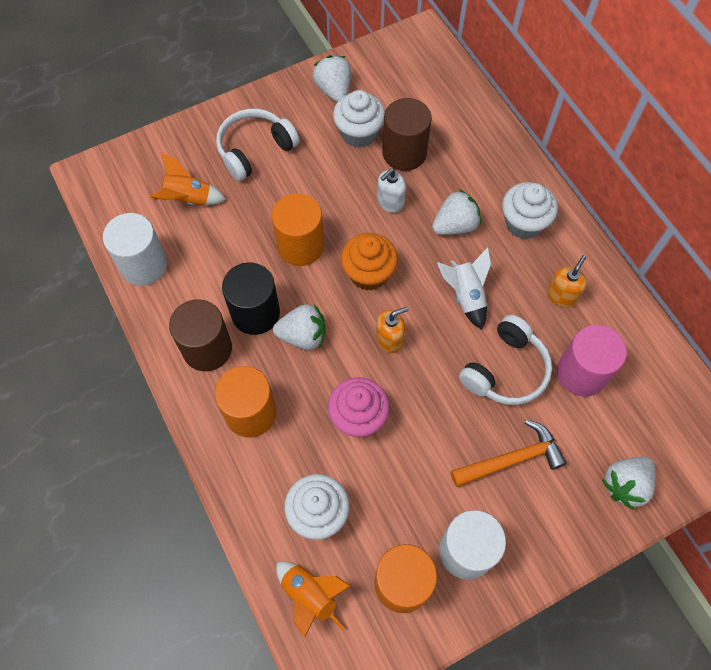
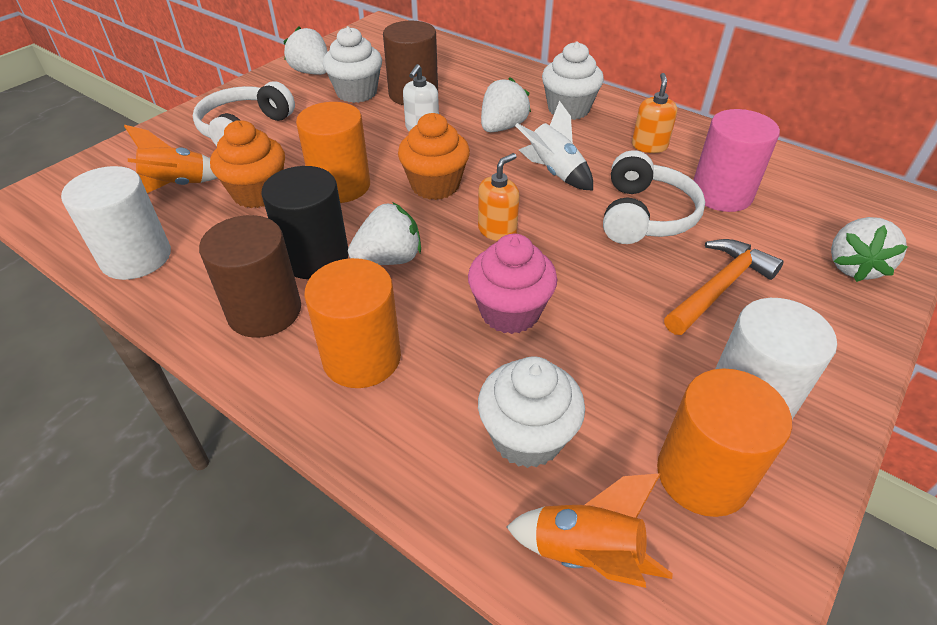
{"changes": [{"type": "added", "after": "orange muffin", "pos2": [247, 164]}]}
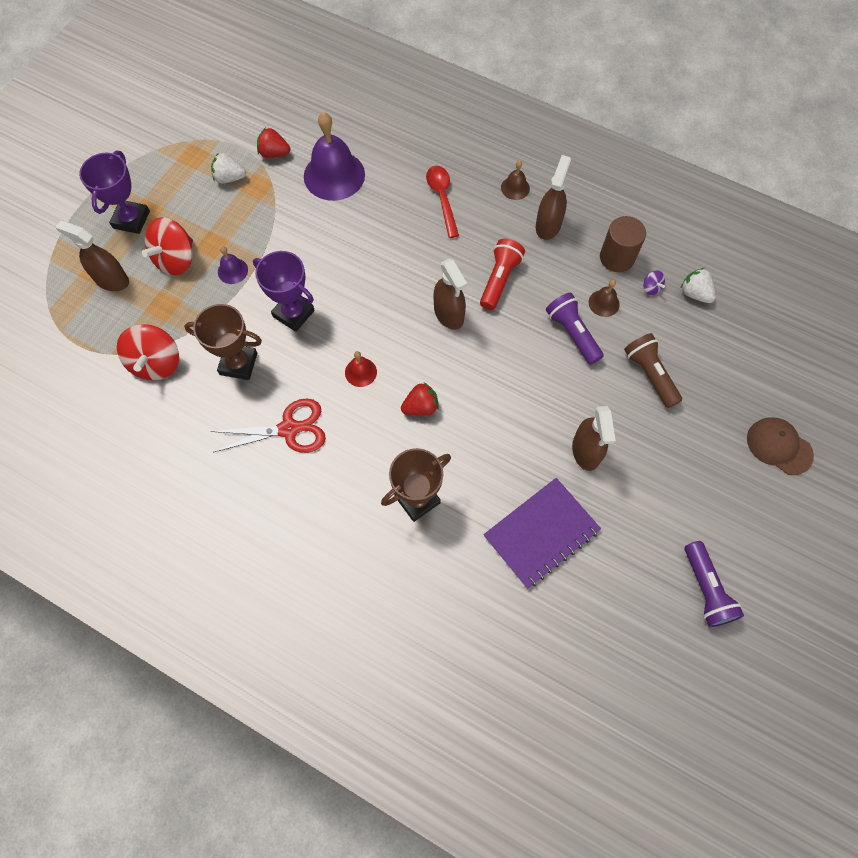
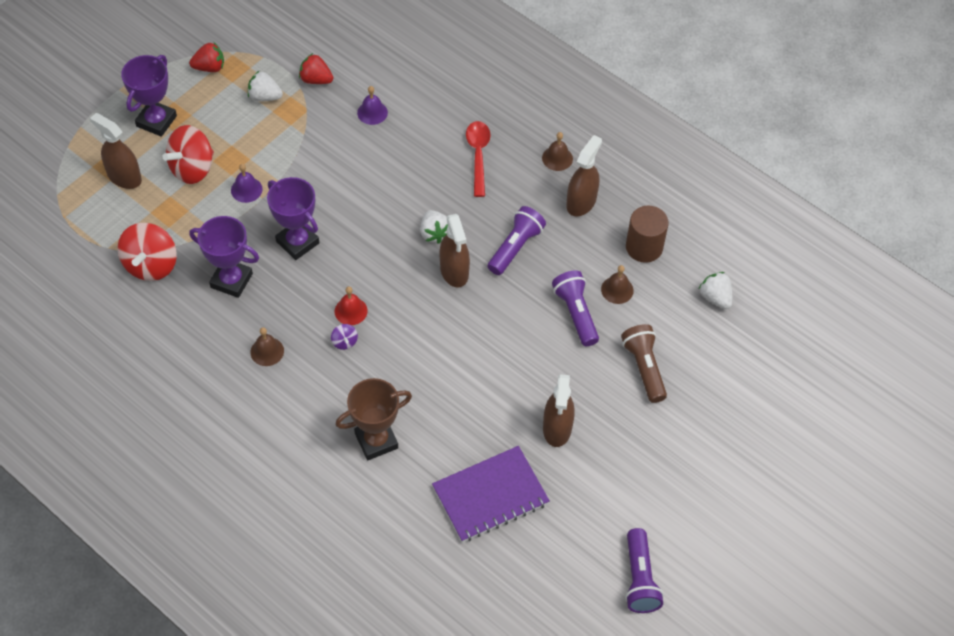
{"changes": [{"type": "resized", "before": "royal purple bell", "pos1": [334, 156], "pos2": [372, 105], "scale": 0.47}, {"type": "recoloured", "before": "crimson flashlight", "after": "royal purple flashlight", "pos1": [502, 274], "pos2": [516, 240]}, {"type": "moved", "before": "royal purple spinning top", "pos1": [654, 282], "pos2": [344, 337]}, {"type": "recoloured", "before": "dark brown trophy", "after": "royal purple trophy", "pos1": [223, 342], "pos2": [224, 257]}, {"type": "moved", "before": "crimson berry", "pos1": [420, 399], "pos2": [206, 57]}, {"type": "replaced", "before": "crimson shears", "after": "dark brown bell", "pos1": [268, 425], "pos2": [267, 346]}, {"type": "removed", "before": "dark brown baseball cap", "pos1": [780, 446]}, {"type": "added", "after": "white berry", "pos2": [434, 227]}]}
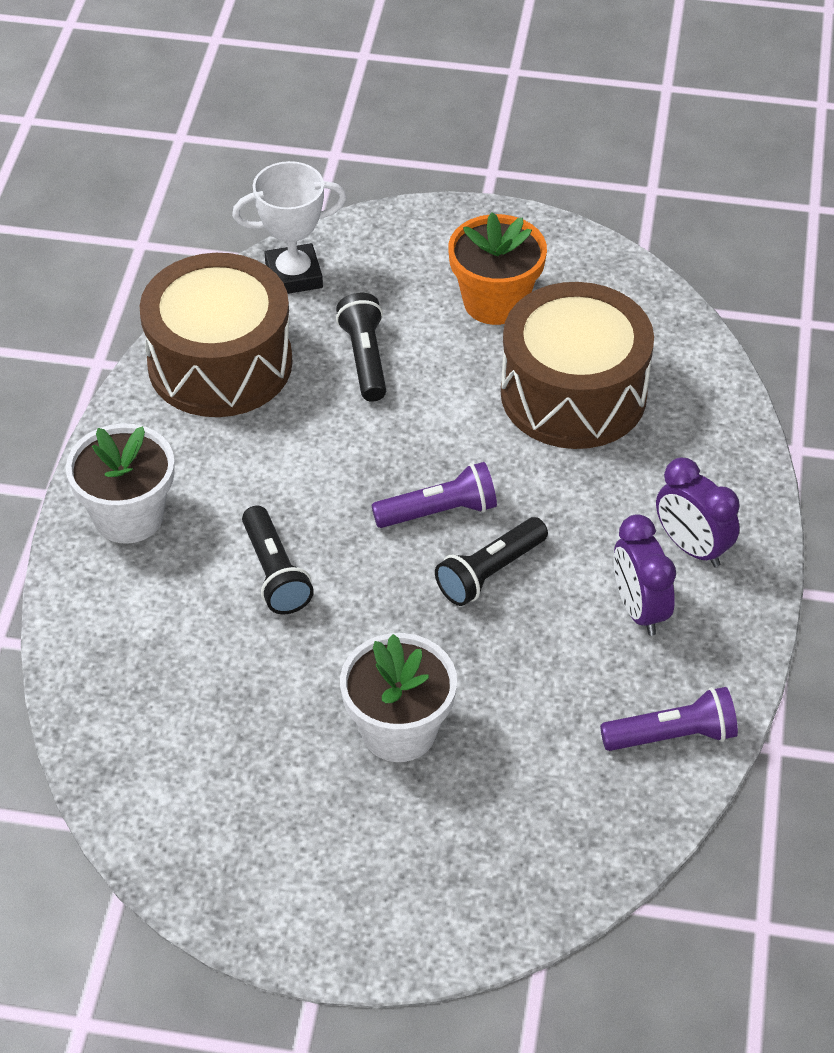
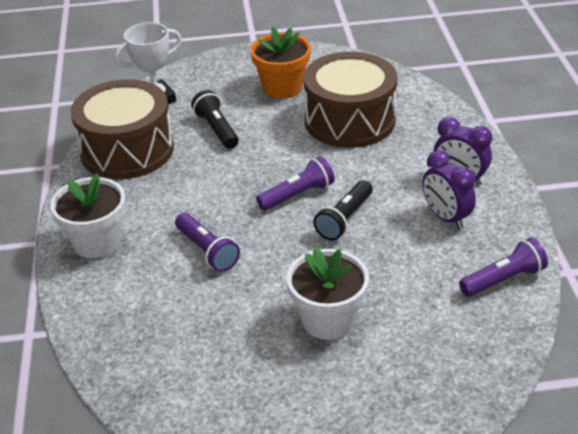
{"changes": [{"type": "recoloured", "before": "ebony flashlight", "after": "royal purple flashlight", "pos1": [278, 559], "pos2": [207, 242]}]}
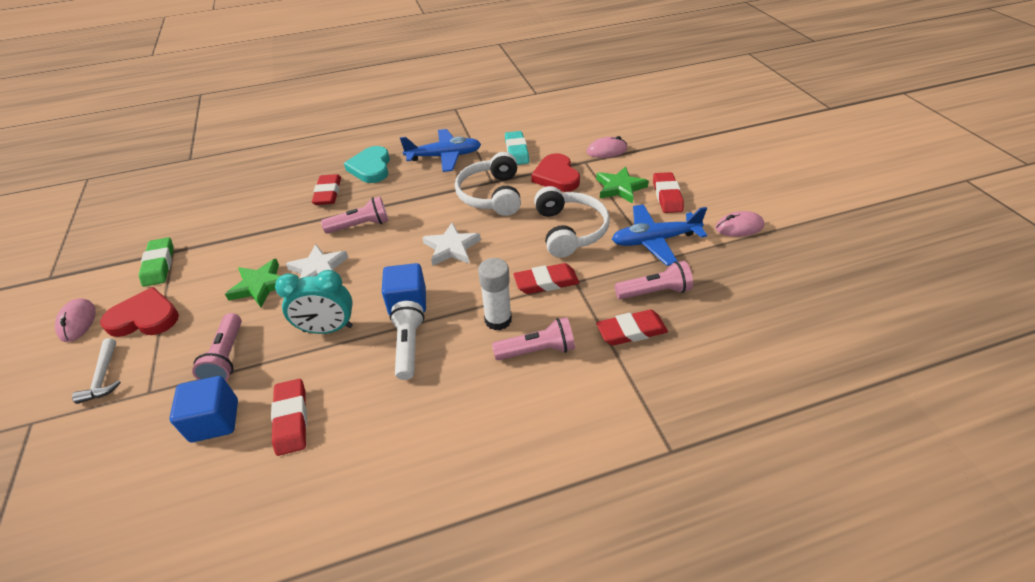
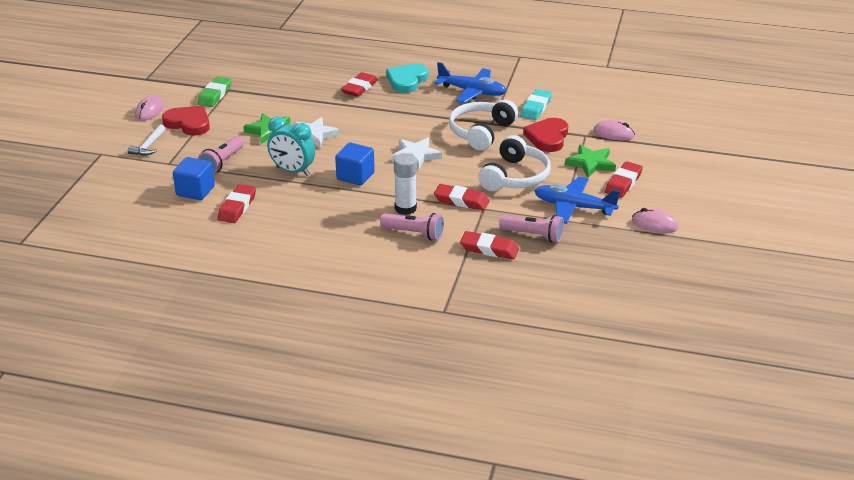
{"changes": [{"type": "removed", "before": "rosy flashlight", "pos1": [355, 215]}, {"type": "removed", "before": "white flashlight", "pos1": [407, 340]}]}
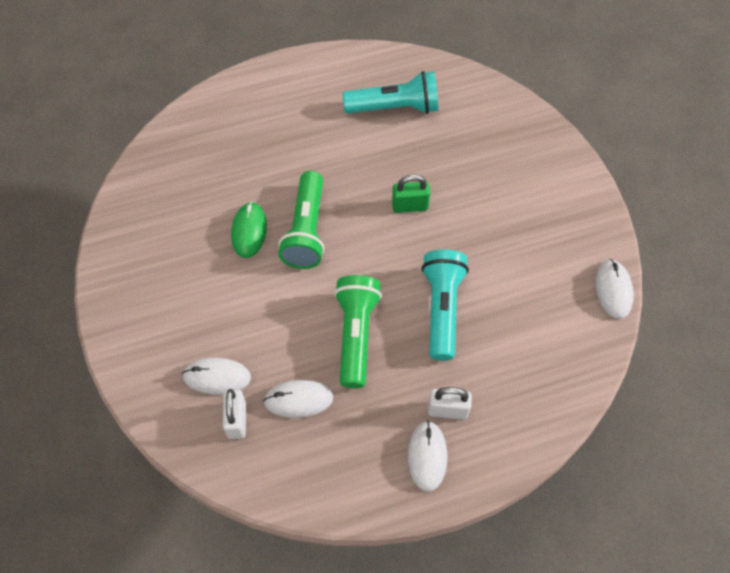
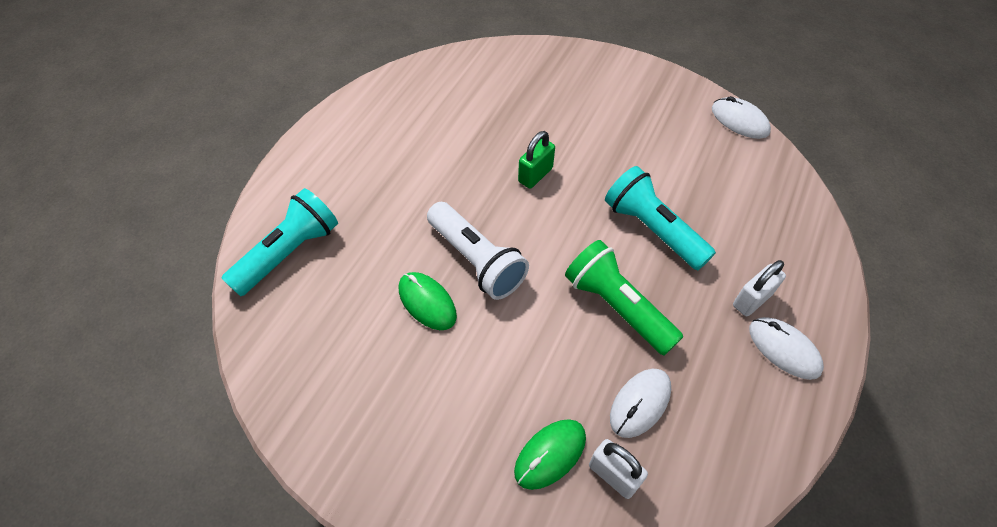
{"changes": [{"type": "moved", "before": "aqua flashlight", "pos1": [390, 92], "pos2": [279, 242]}, {"type": "recoloured", "before": "green flashlight", "after": "white flashlight", "pos1": [301, 220], "pos2": [478, 251]}, {"type": "recoloured", "before": "white mouse", "after": "green mouse", "pos1": [216, 376], "pos2": [550, 454]}]}
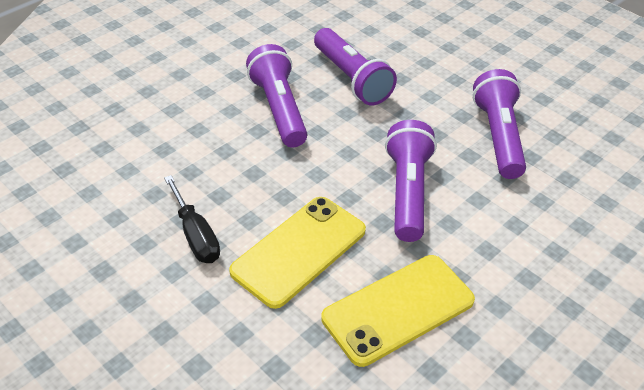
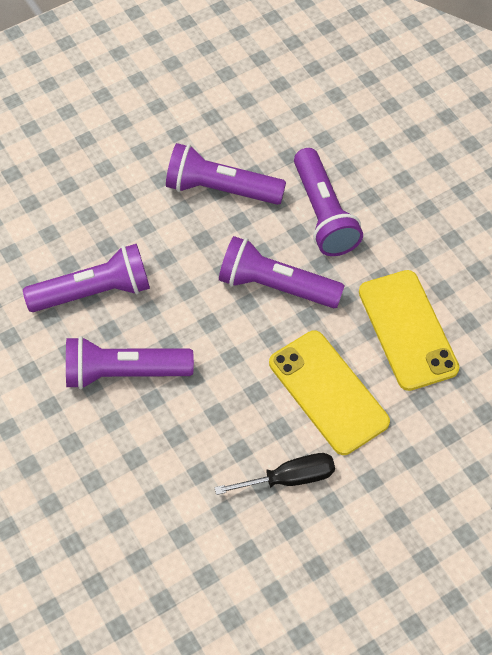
{"changes": [{"type": "added", "after": "royal purple flashlight", "pos2": [328, 202]}]}
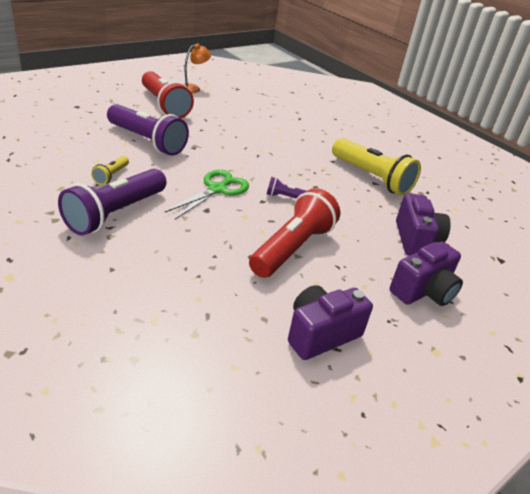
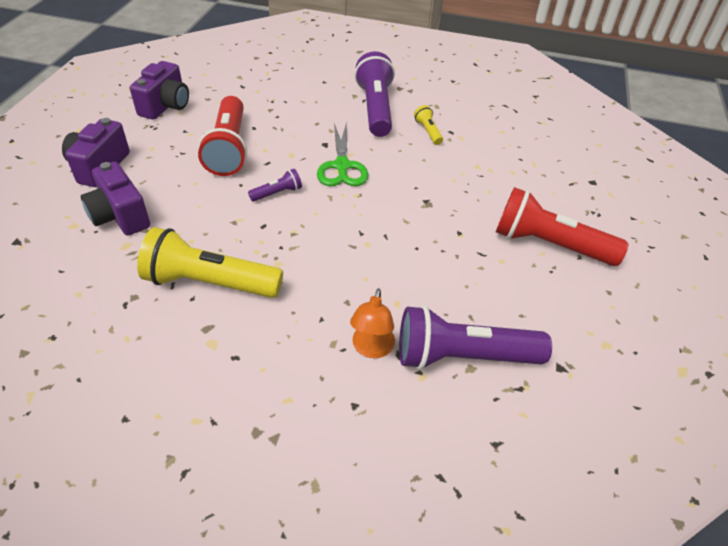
{"changes": [{"type": "moved", "before": "orange lamp", "pos1": [197, 68], "pos2": [372, 323]}, {"type": "moved", "before": "royal purple flashlight", "pos1": [148, 130], "pos2": [475, 338]}]}
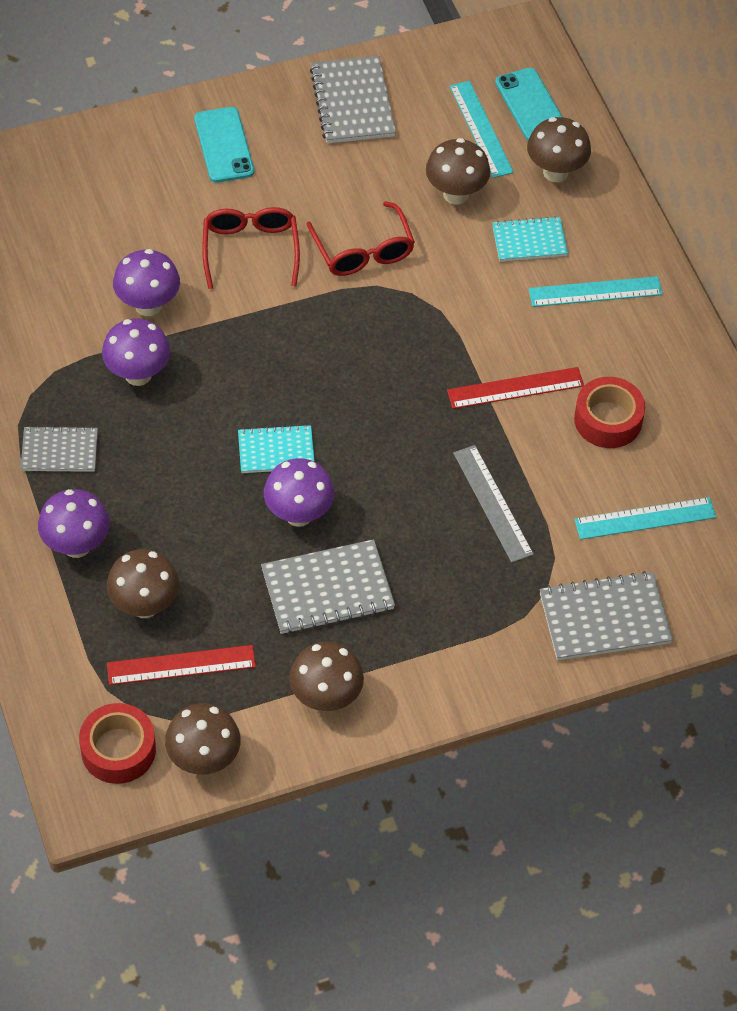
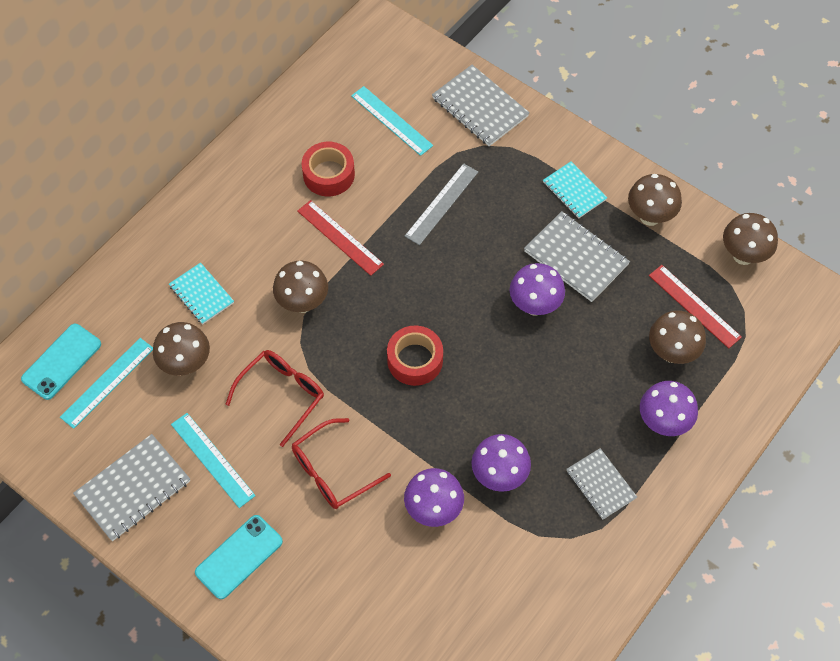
{"changes": [{"type": "moved", "before": "dark brown mushroom", "pos1": [559, 149], "pos2": [300, 287]}, {"type": "moved", "before": "aqua measuring stick", "pos1": [596, 291], "pos2": [213, 460]}, {"type": "moved", "before": "aqua notebook", "pos1": [276, 448], "pos2": [575, 190]}, {"type": "moved", "before": "crimson roll of tape", "pos1": [117, 743], "pos2": [415, 356]}]}
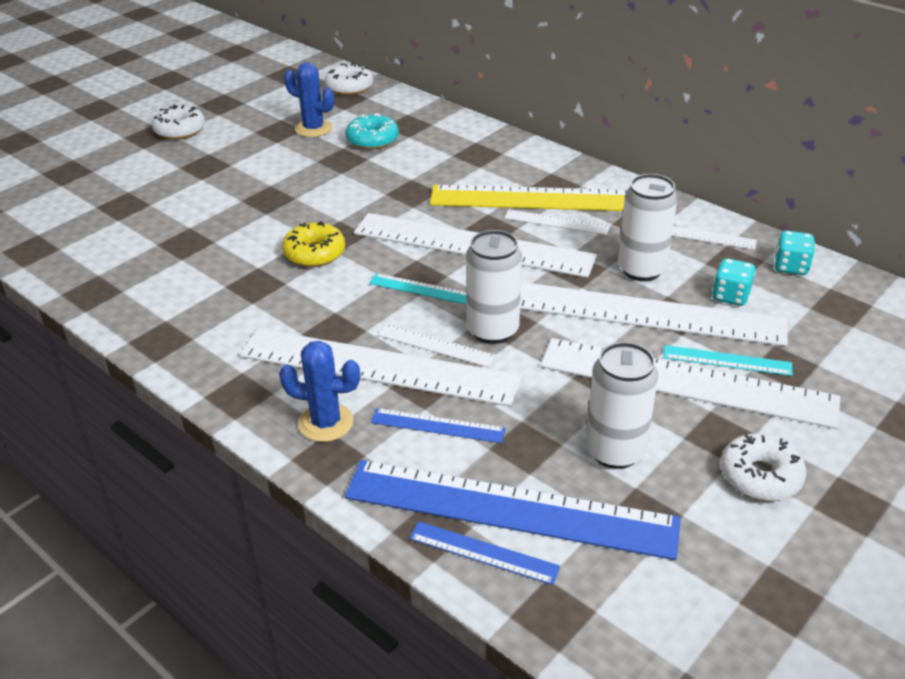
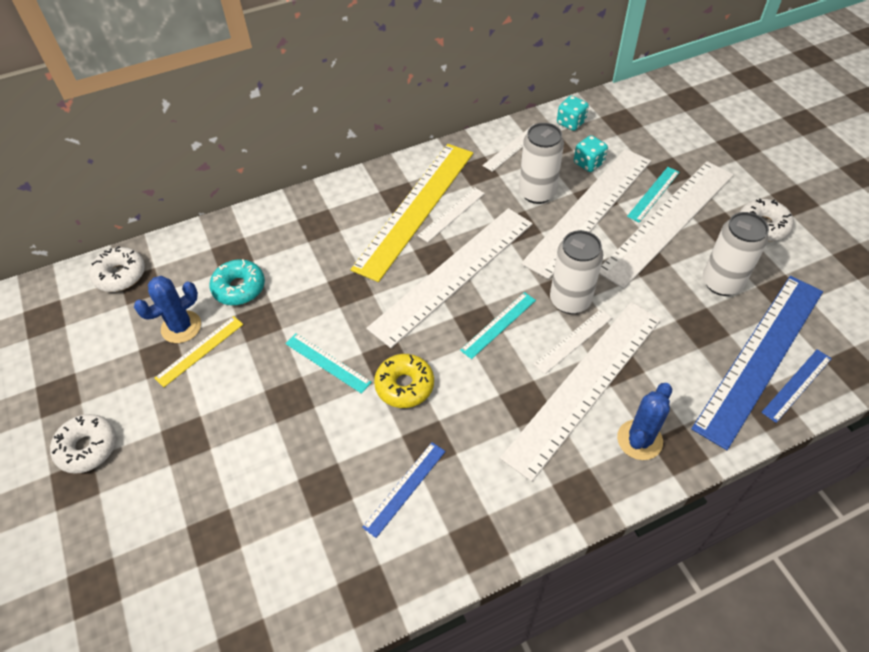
{"changes": [{"type": "moved", "before": "cobalt measuring stick", "pos1": [438, 425], "pos2": [404, 490]}, {"type": "added", "after": "yellow measuring stick", "pos2": [199, 351]}, {"type": "added", "after": "aqua measuring stick", "pos2": [328, 363]}]}
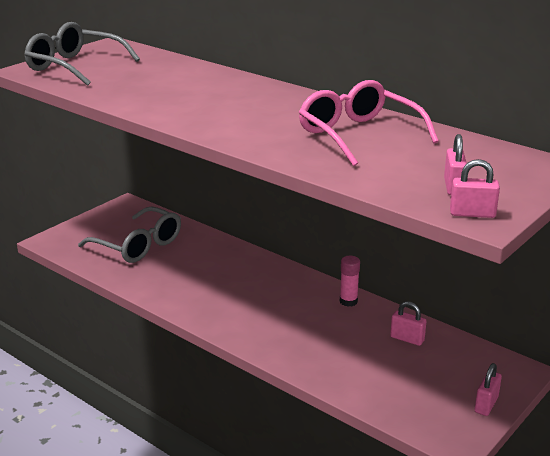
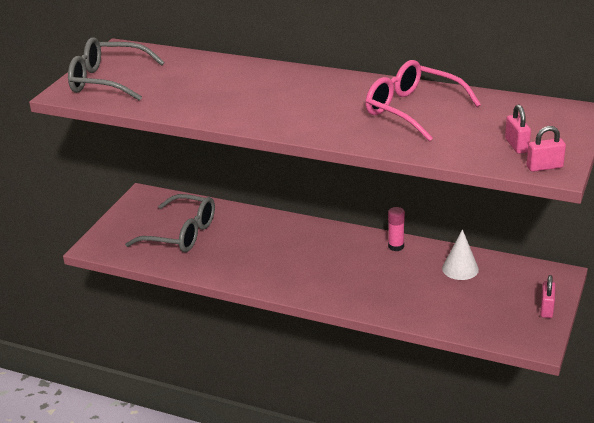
{"changes": [{"type": "replaced", "before": "rosy padlock", "after": "white cone shape", "pos1": [408, 323], "pos2": [460, 254]}]}
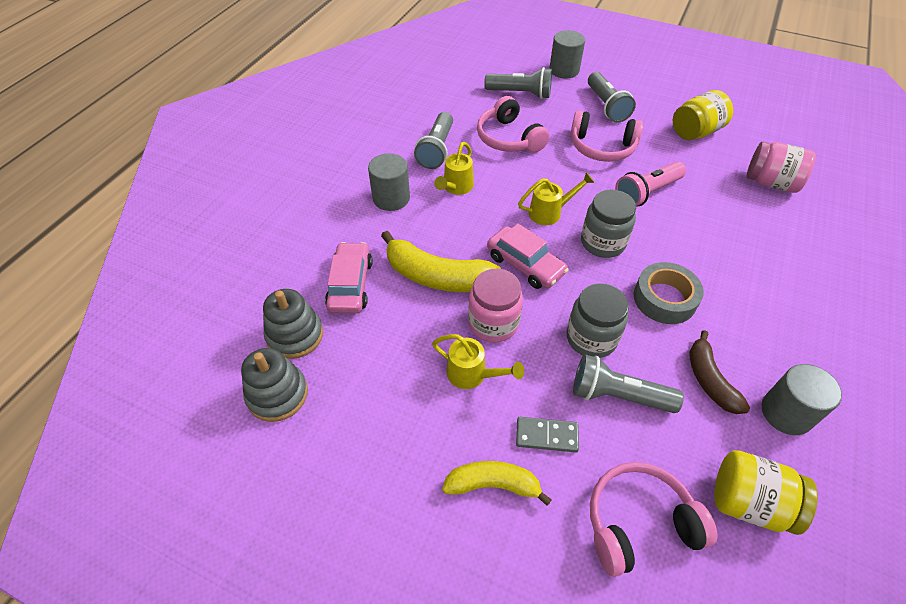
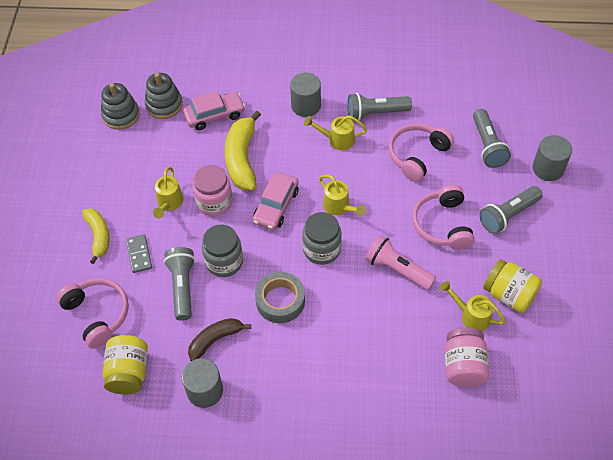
{"changes": [{"type": "added", "after": "yellow watering pot", "pos2": [473, 306]}]}
